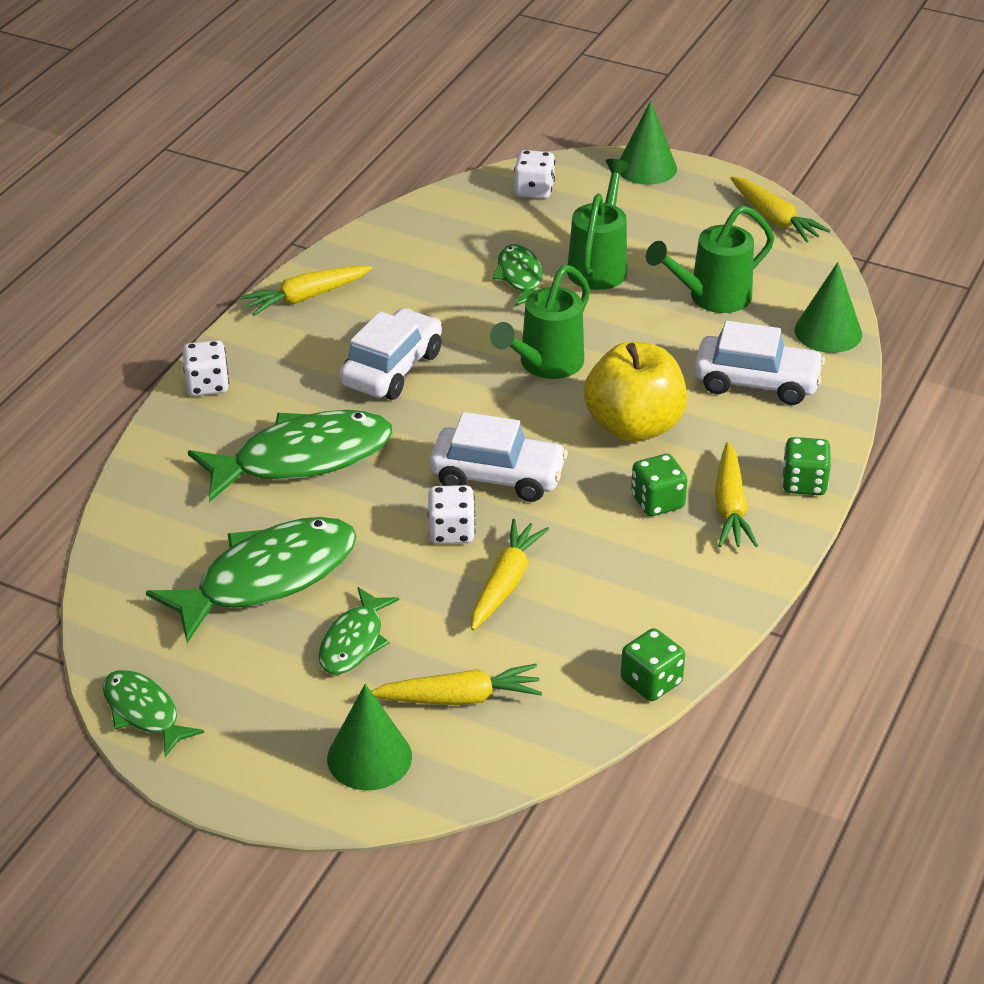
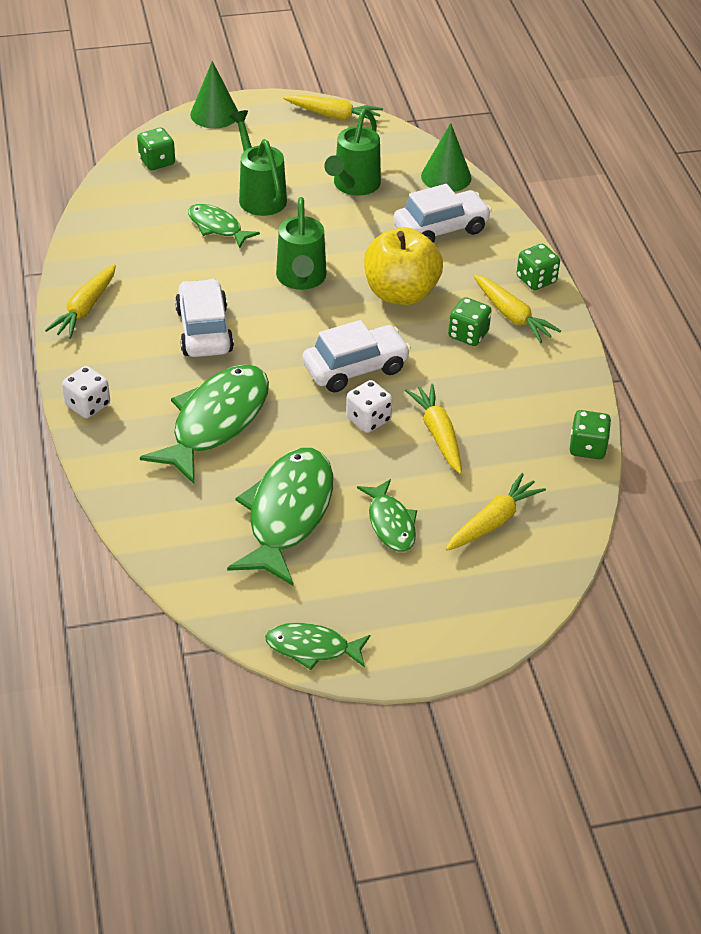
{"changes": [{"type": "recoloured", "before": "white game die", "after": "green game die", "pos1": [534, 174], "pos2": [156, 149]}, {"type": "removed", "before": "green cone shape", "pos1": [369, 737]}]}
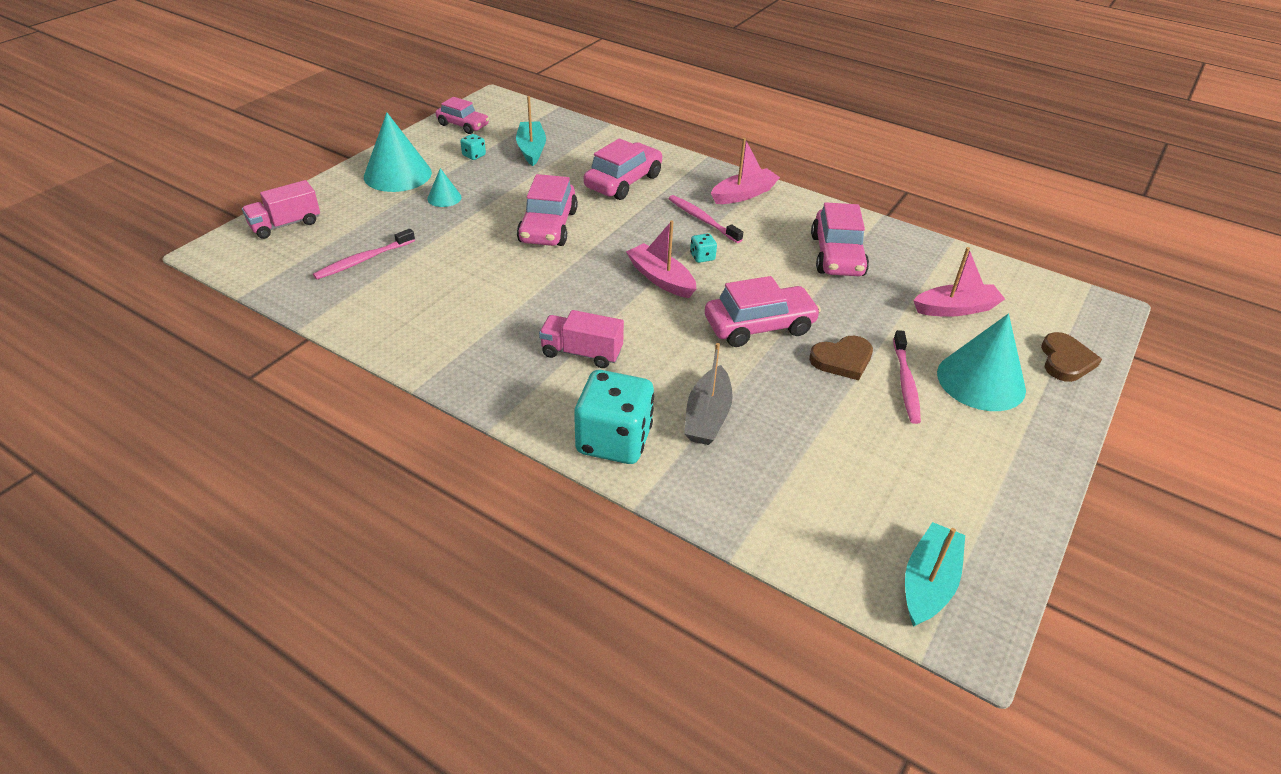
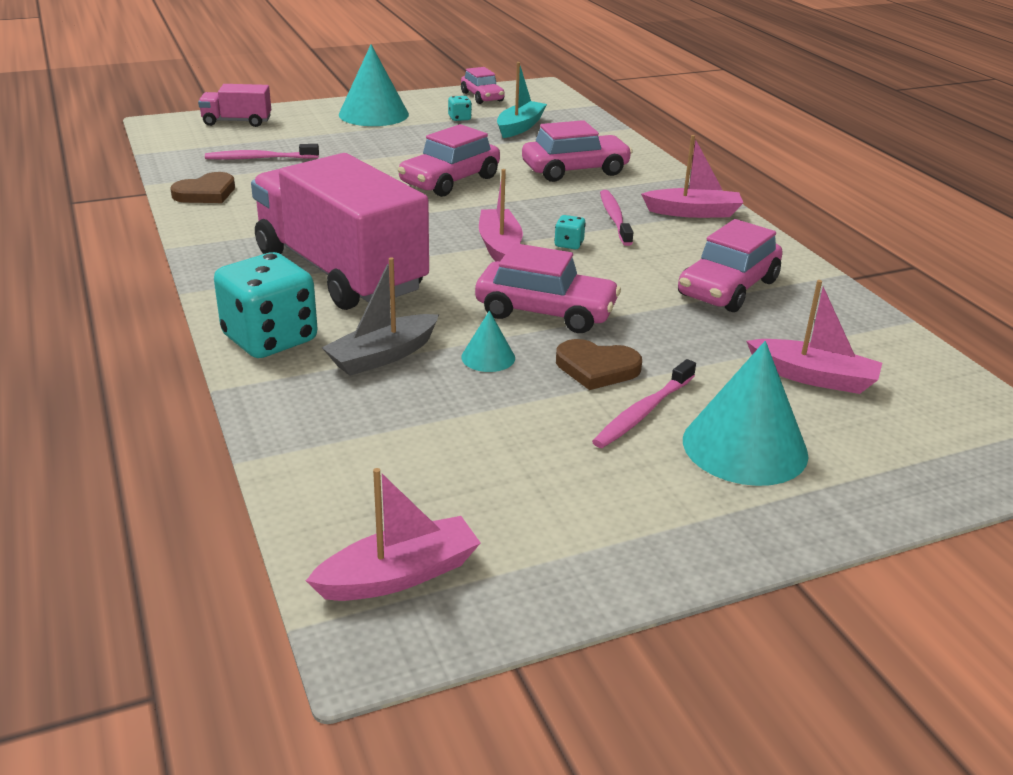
{"changes": [{"type": "moved", "before": "aqua cone shape", "pos1": [444, 187], "pos2": [488, 341]}, {"type": "resized", "before": "rosy toy truck", "pos1": [581, 339], "pos2": [340, 231], "scale": 2.26}, {"type": "moved", "before": "dark brown heart", "pos1": [1071, 357], "pos2": [202, 187]}, {"type": "recoloured", "before": "aqua toy boat", "after": "rosy toy boat", "pos1": [935, 574], "pos2": [393, 534]}]}
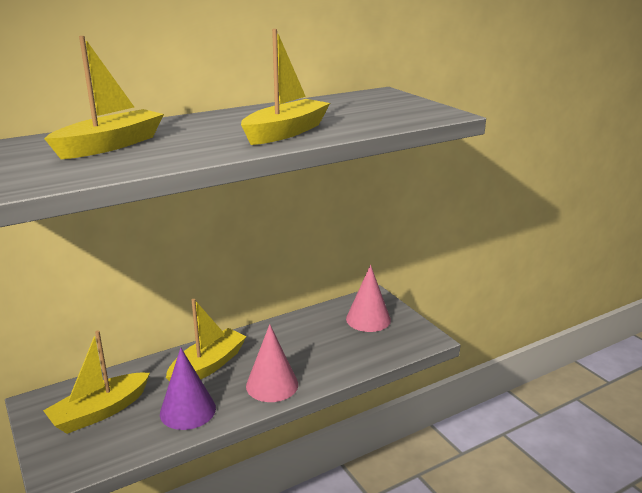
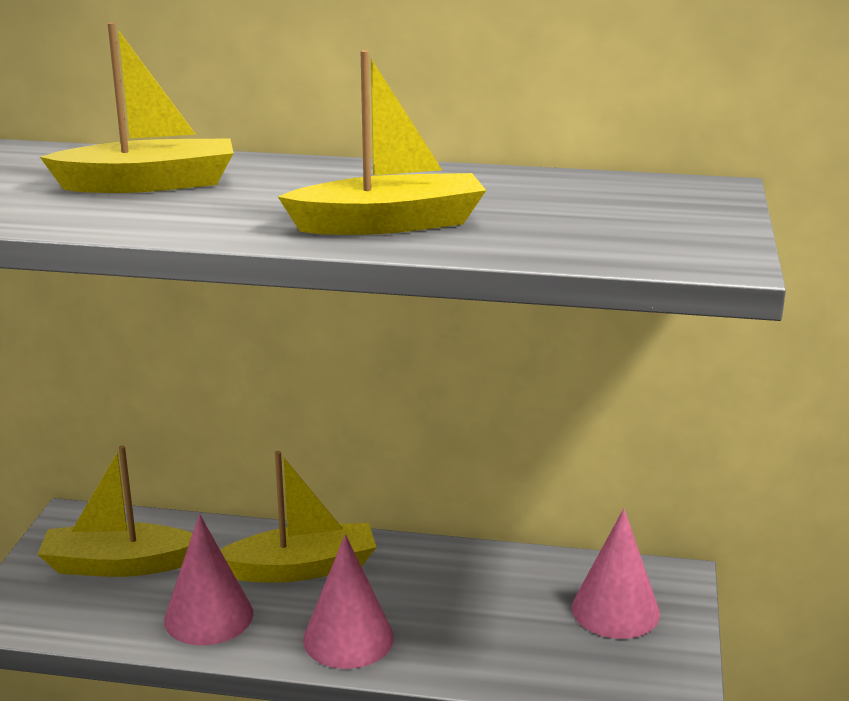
{"changes": [{"type": "recoloured", "before": "royal purple cone shape", "after": "rosy cone shape", "pos1": [188, 389], "pos2": [208, 579]}]}
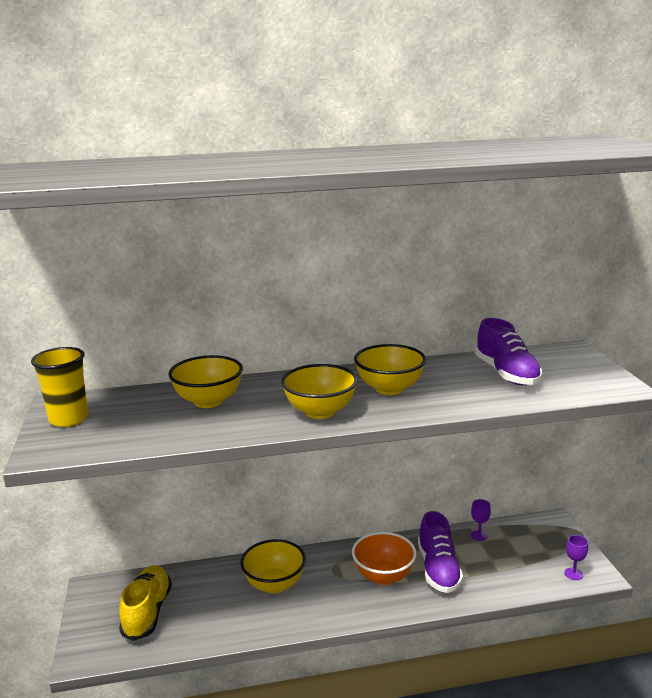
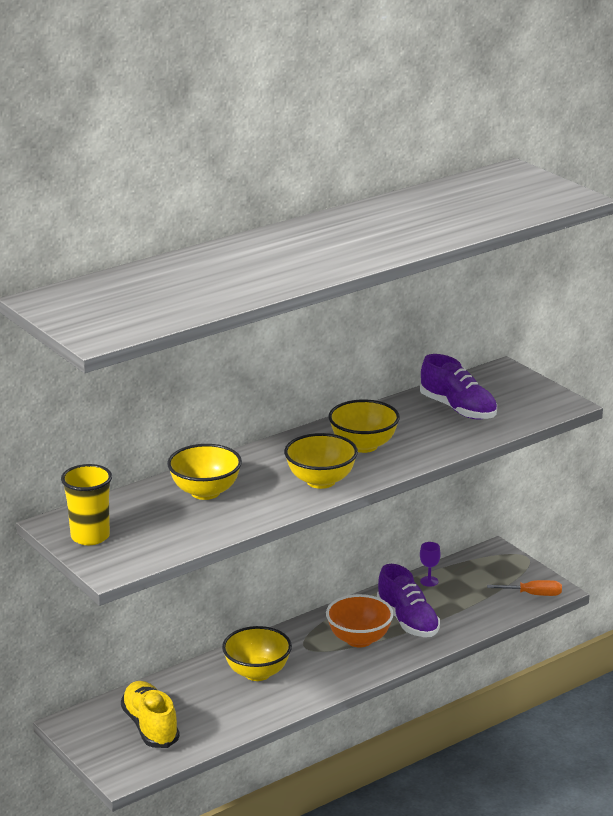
{"changes": [{"type": "replaced", "before": "royal purple goblet", "after": "orange hand screwdriver", "pos1": [576, 557], "pos2": [524, 588]}]}
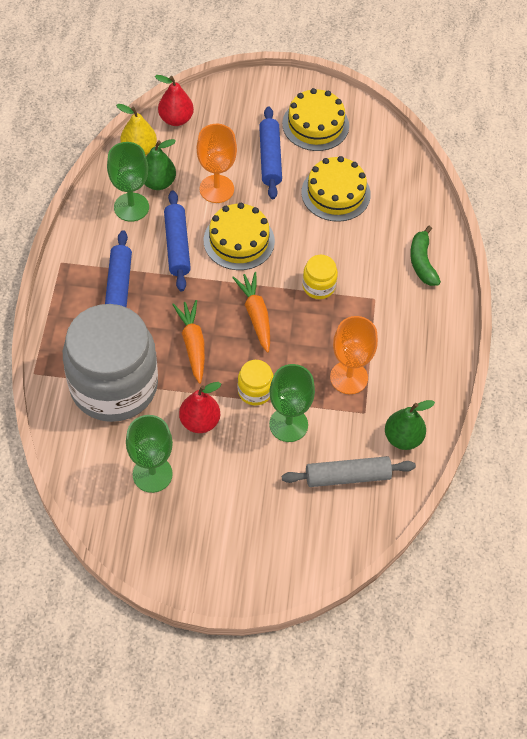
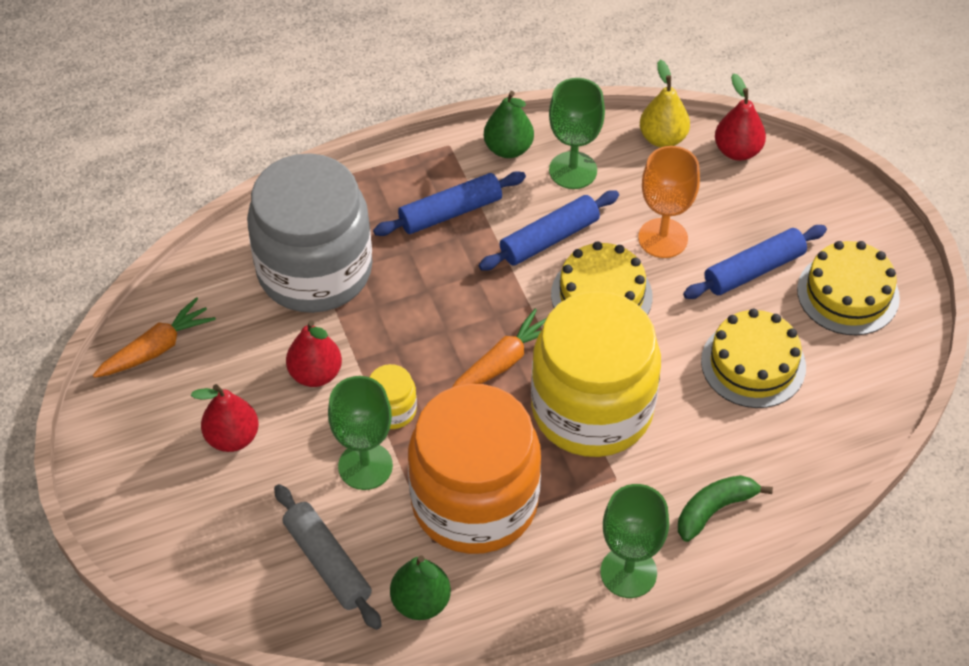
{"changes": [{"type": "moved", "before": "green pear", "pos1": [160, 164], "pos2": [509, 124]}, {"type": "resized", "before": "yellow jam jar", "pos1": [320, 277], "pos2": [596, 374], "scale": 2.5}, {"type": "moved", "before": "orange toy carrot", "pos1": [188, 342], "pos2": [154, 337]}, {"type": "replaced", "before": "orange goblet", "after": "orange jam jar", "pos1": [354, 355], "pos2": [474, 469]}, {"type": "moved", "before": "green goblet", "pos1": [149, 454], "pos2": [634, 541]}, {"type": "added", "after": "crimson pear", "pos2": [225, 418]}]}
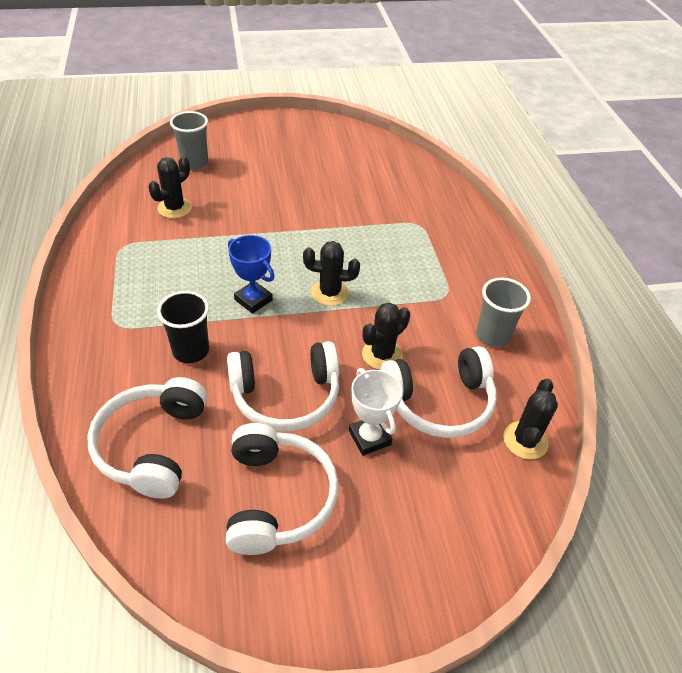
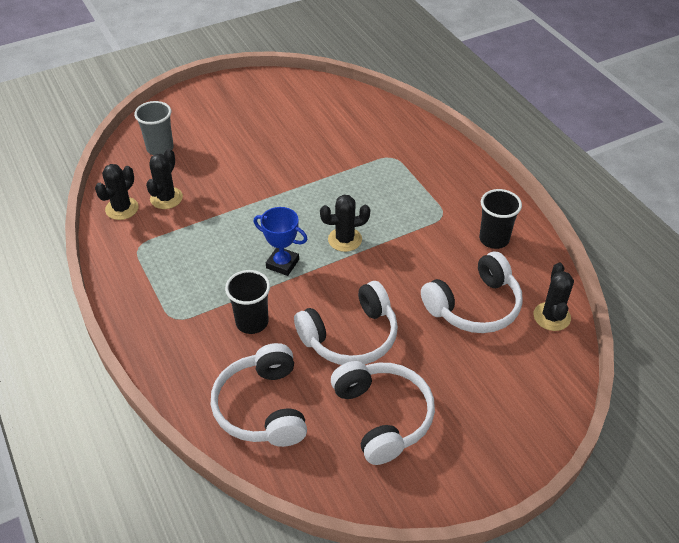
{"changes": [{"type": "recoloured", "before": "gray tumbler", "after": "ebony tumbler", "pos1": [503, 312], "pos2": [500, 219]}, {"type": "moved", "before": "ebony prickly plant", "pos1": [386, 336], "pos2": [117, 192]}, {"type": "removed", "before": "white trophy", "pos1": [375, 412]}]}
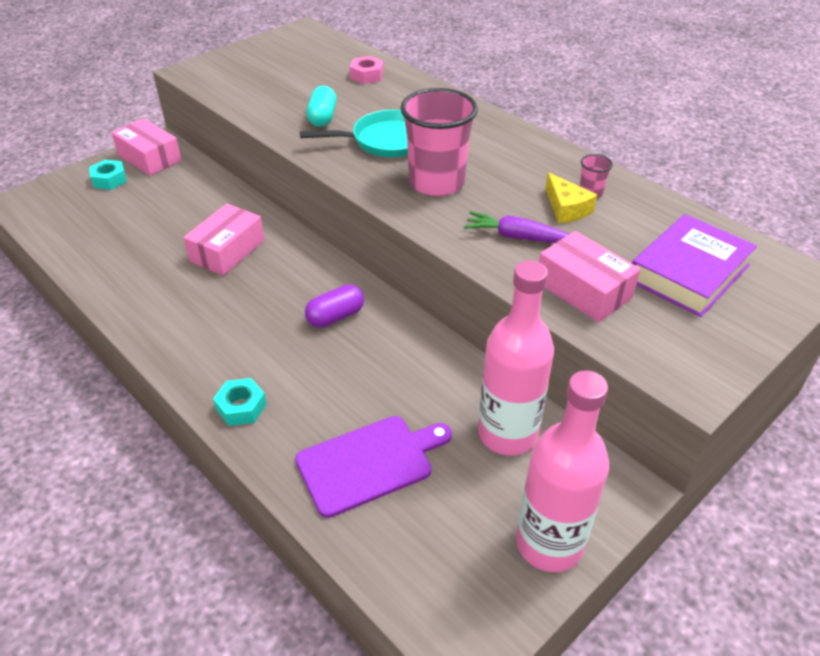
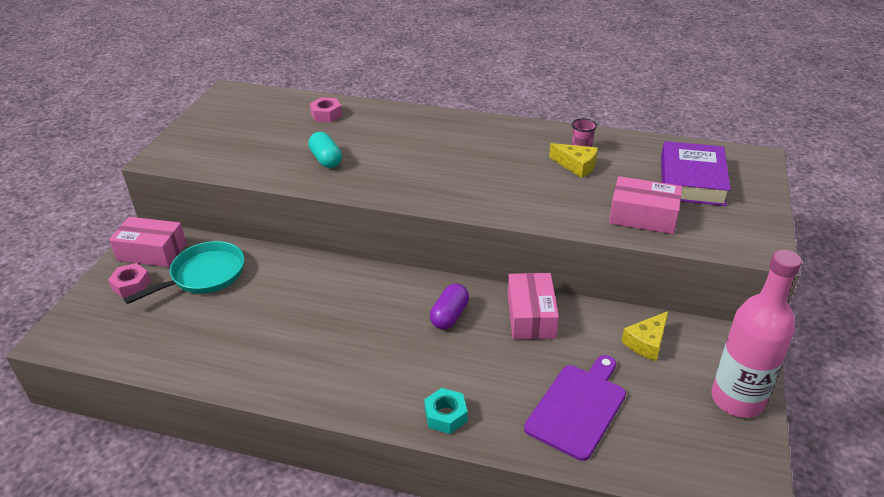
{"changes": [{"type": "removed", "before": "rosy tumbler", "pos1": [439, 142]}, {"type": "moved", "before": "aqua frying pan", "pos1": [354, 133], "pos2": [184, 272]}, {"type": "recoloured", "before": "aqua hexagon nut", "after": "rosy hexagon nut", "pos1": [108, 175], "pos2": [129, 280]}, {"type": "moved", "before": "rosy package", "pos1": [224, 240], "pos2": [533, 306]}, {"type": "removed", "before": "royal purple toy carrot", "pos1": [516, 227]}, {"type": "replaced", "before": "rosy flask", "after": "yellow cheese", "pos1": [516, 358], "pos2": [645, 336]}]}
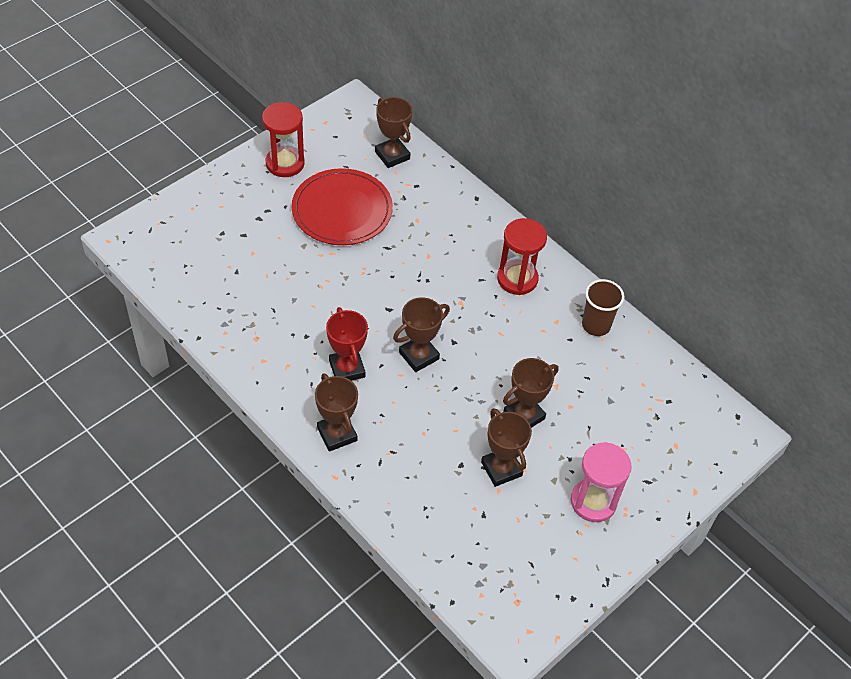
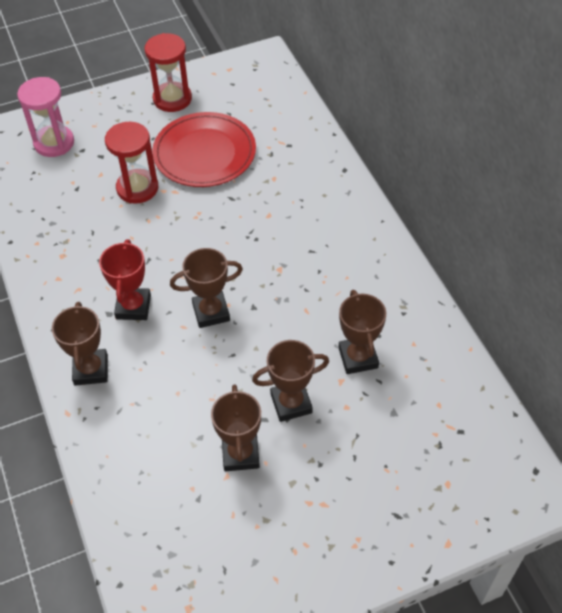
{"changes": [{"type": "moved", "before": "dark brown trophy", "pos1": [393, 132], "pos2": [362, 332]}, {"type": "moved", "before": "crimson sand timer", "pos1": [522, 256], "pos2": [131, 163]}, {"type": "removed", "before": "dark brown tumbler", "pos1": [603, 307]}, {"type": "moved", "before": "rosy sand timer", "pos1": [601, 482], "pos2": [45, 117]}]}
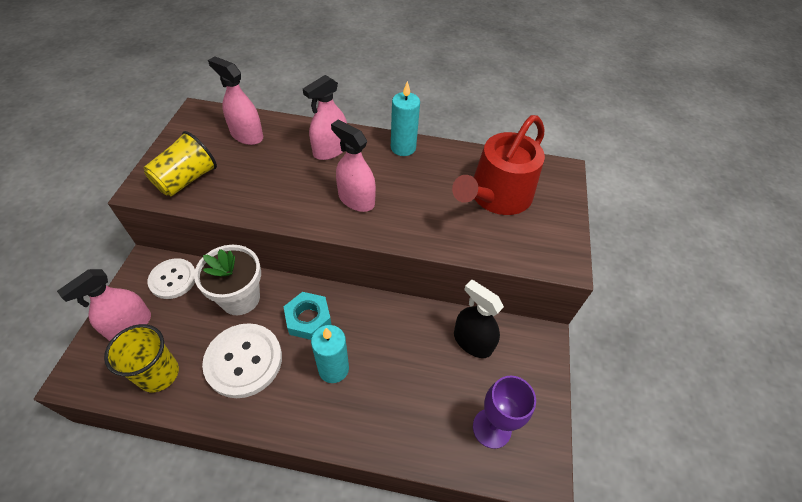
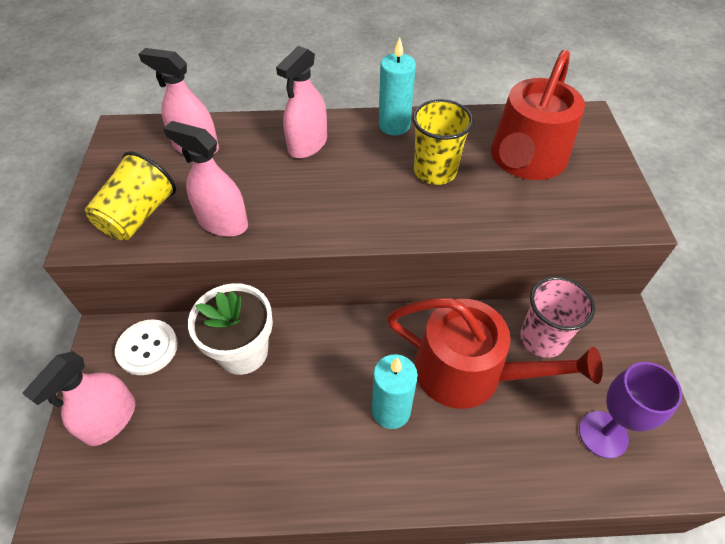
{"changes": [{"type": "moved", "before": "rosy spray cleaner", "pos1": [353, 166], "pos2": [205, 179]}, {"type": "replaced", "before": "ebony spray cleaner", "after": "rosy tumbler", "pos1": [479, 319], "pos2": [557, 317]}, {"type": "removed", "before": "aqua hexagon nut", "pos1": [307, 316]}, {"type": "removed", "before": "white button", "pos1": [242, 360]}, {"type": "moved", "before": "yellow tumbler", "pos1": [141, 358], "pos2": [443, 142]}, {"type": "added", "after": "crimson watering pot", "pos2": [495, 353]}]}
